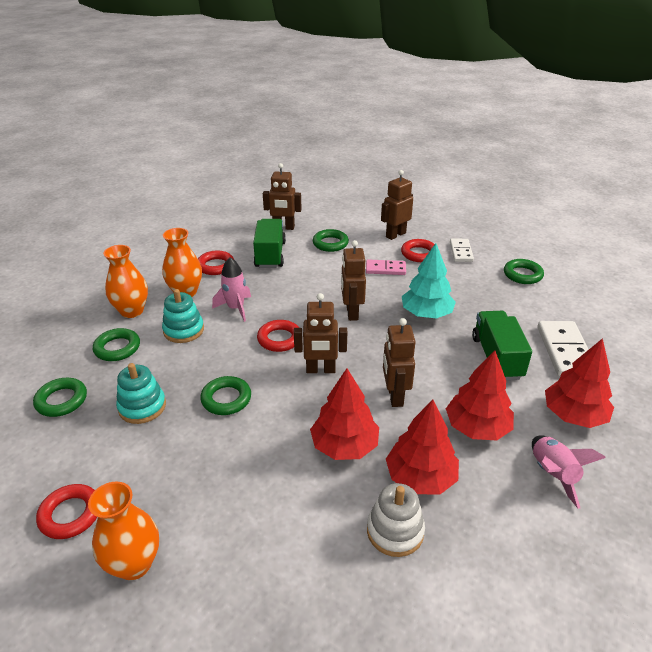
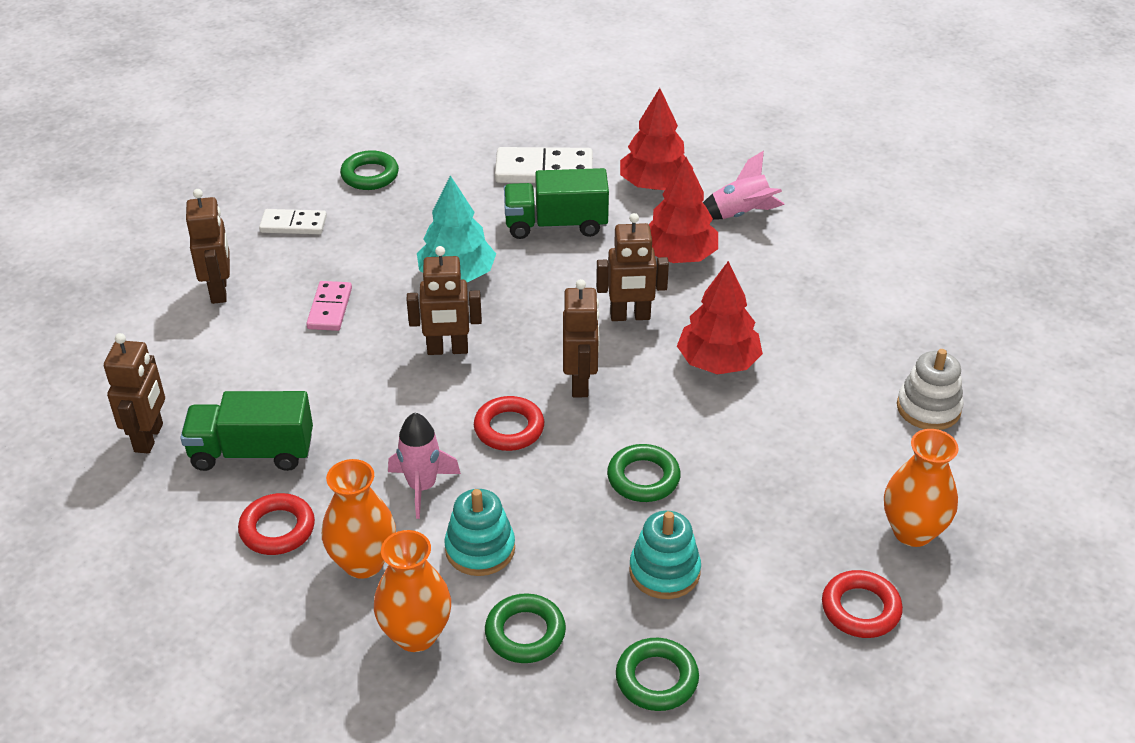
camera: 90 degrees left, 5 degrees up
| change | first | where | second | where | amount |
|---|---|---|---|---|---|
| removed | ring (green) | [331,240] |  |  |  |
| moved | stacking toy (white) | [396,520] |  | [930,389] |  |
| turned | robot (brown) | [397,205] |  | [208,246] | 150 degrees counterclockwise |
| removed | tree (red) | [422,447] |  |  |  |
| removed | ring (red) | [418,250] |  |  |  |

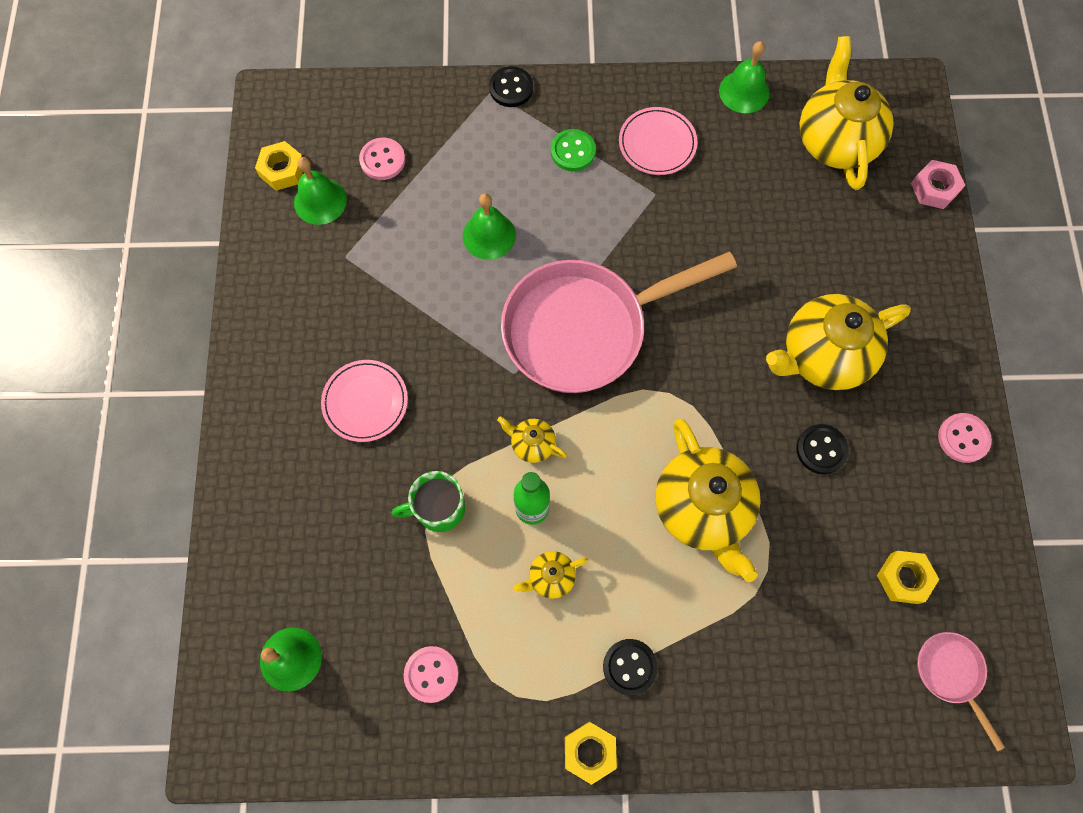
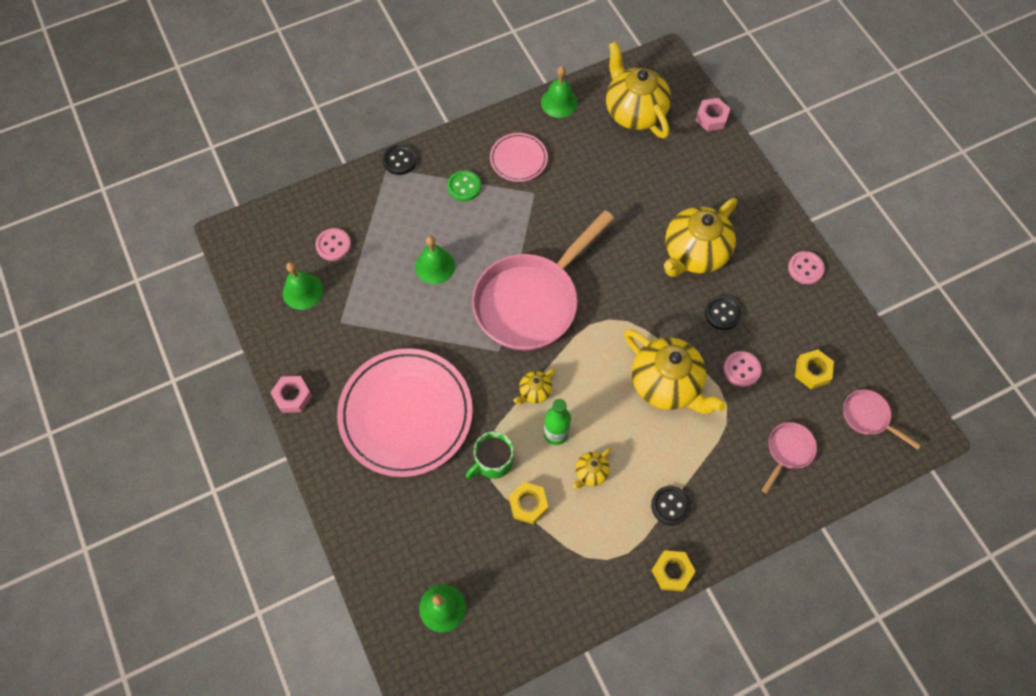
camera: 25 degrees left, 5 degrees down
| change | first | where | second | where | amount |
|---|---|---|---|---|---|
| moved | nut (yellow) | [279,166] |  | [528,503] |  |
| resized | plate (pink) | [364,401] |  | [405,412] | x2.05 |
| moved | button (pink) | [431,674] |  | [742,369] |  |
| turned | teapot (yellow) | [532,439] |  | [534,386] | 45 degrees counterclockwise |
| added |  |  | nut (pink) | [291,394] |  |
| added |  |  | pan (pink) | [789,458] |  |

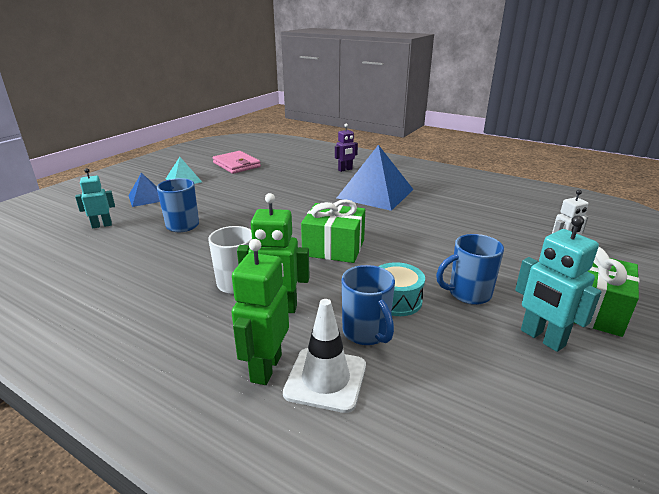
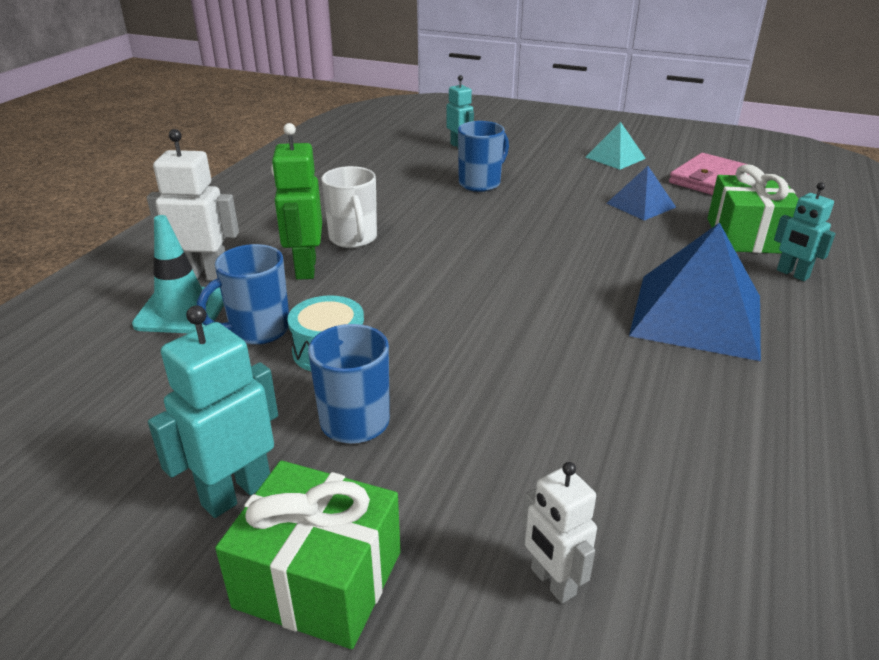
camera: 80 degrees right, 5 degrees up
| change | first | where | second | where | amount |
|---|---|---|---|---|---|
| moved | pyramid (blue) | [144,190] |  | [641,193] |  |
| recoloured | robot (green) | [260,312] | robot (white) | [193,205] |  |
| recoloured | traffic cone (white) | [324,356] | traffic cone (turquoise) | [178,274] |  |
| moved | gift (green) | [333,231] |  | [752,209] |  |
| recoloured | robot (purple) | [346,148] | robot (turquoise) | [805,231] |  |

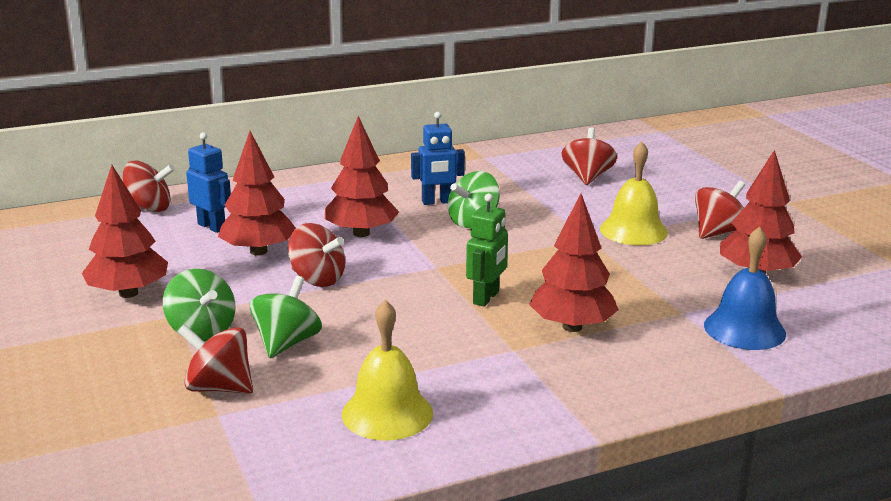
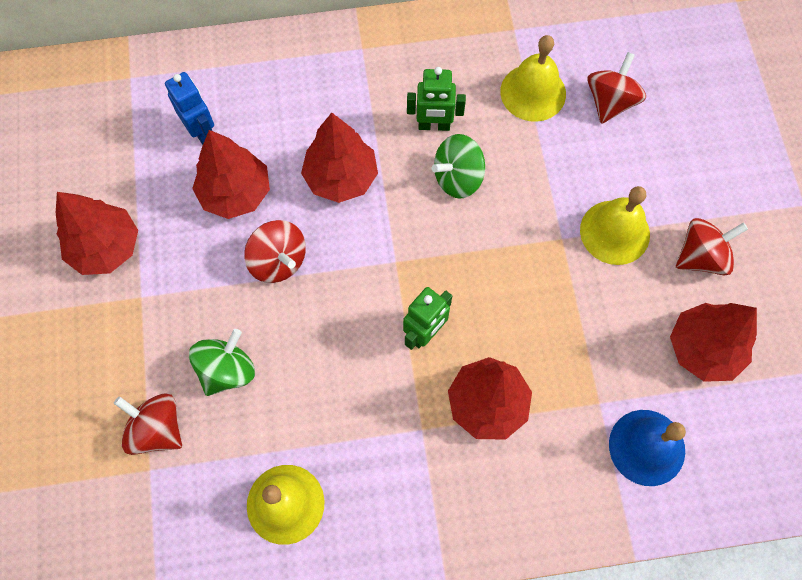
camera: 15 degrees right, 45 degrees up
| change | first | where | second | where | amount |
|---|---|---|---|---|---|
| removed | spinning top (red) | [149,186] |  |  |  |
| removed | spinning top (green) | [199,305] |  |  |  |
| recoloured | robot (blue) | [438,158] | robot (green) | [436,99] |  |
| added |  |  | bell (yellow) | [533,78] |  |

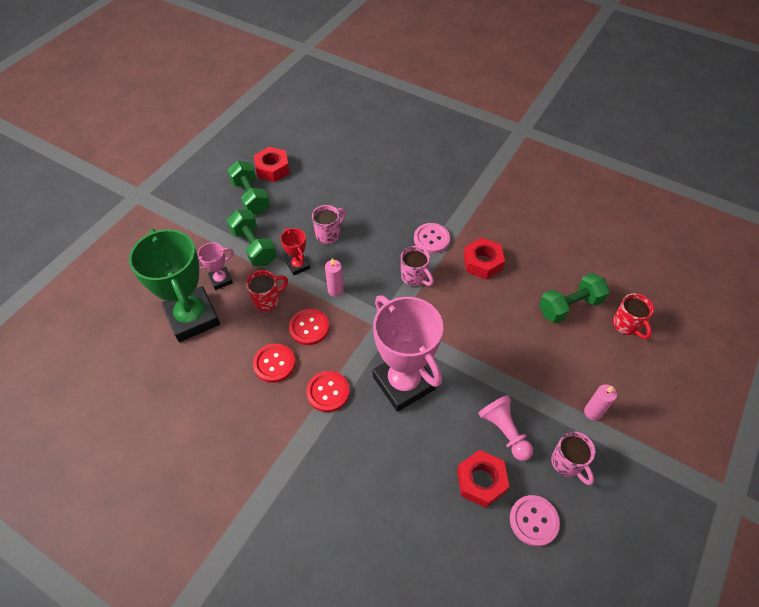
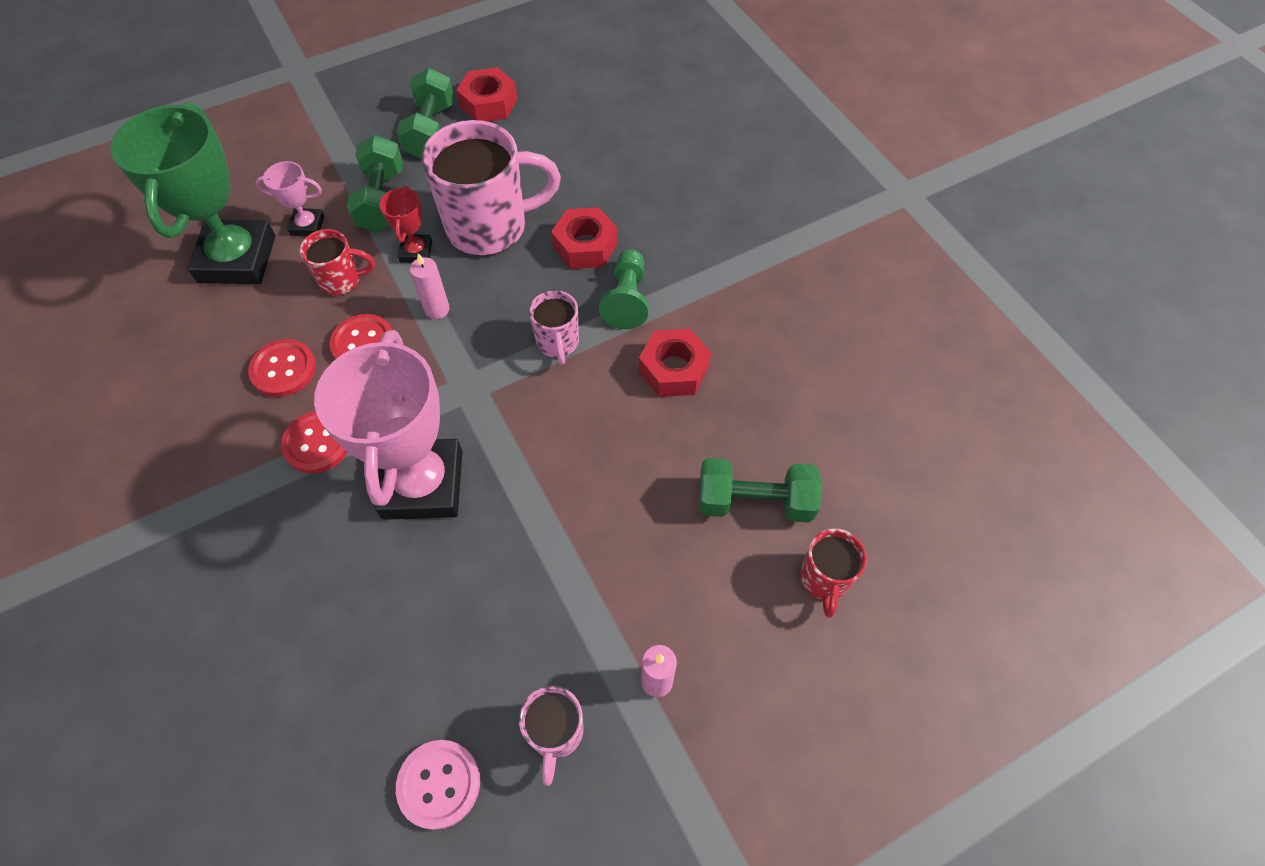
camera: 30 degrees right, 5 degrees up
| change | first | where | second | where | amount |
|---|---|---|---|---|---|
| resized | mug (pink) | [329,224] |  | [491,188] | x2.01 |
| replaced | button (pink) | [432,238] | pawn (green) | [624,289] |  |
| moved | nut (red) | [483,479] |  | [584,238] |  |
| removed | pawn (pink) | [505,428] |  |  |  |

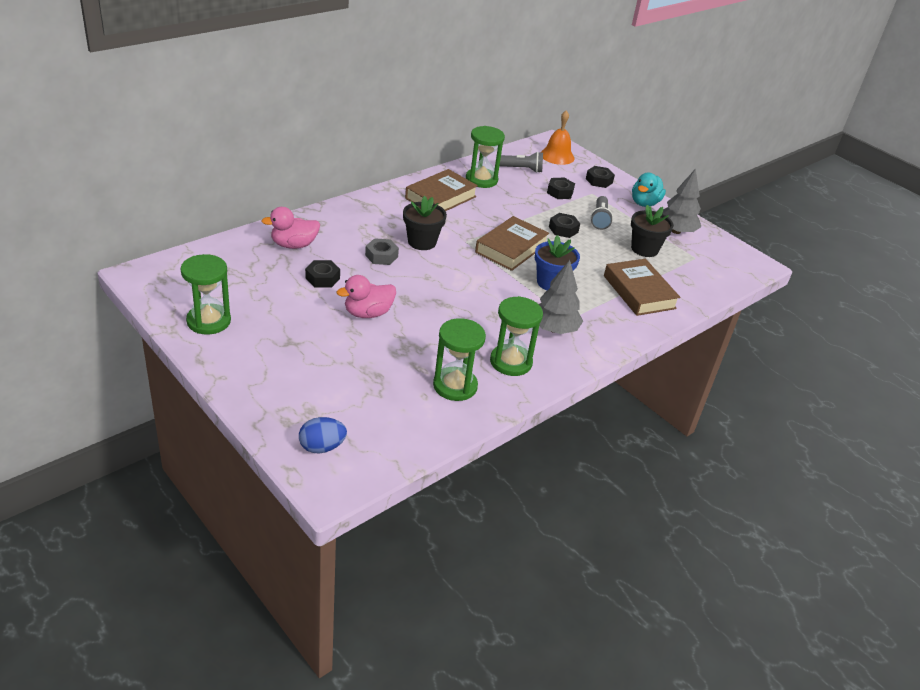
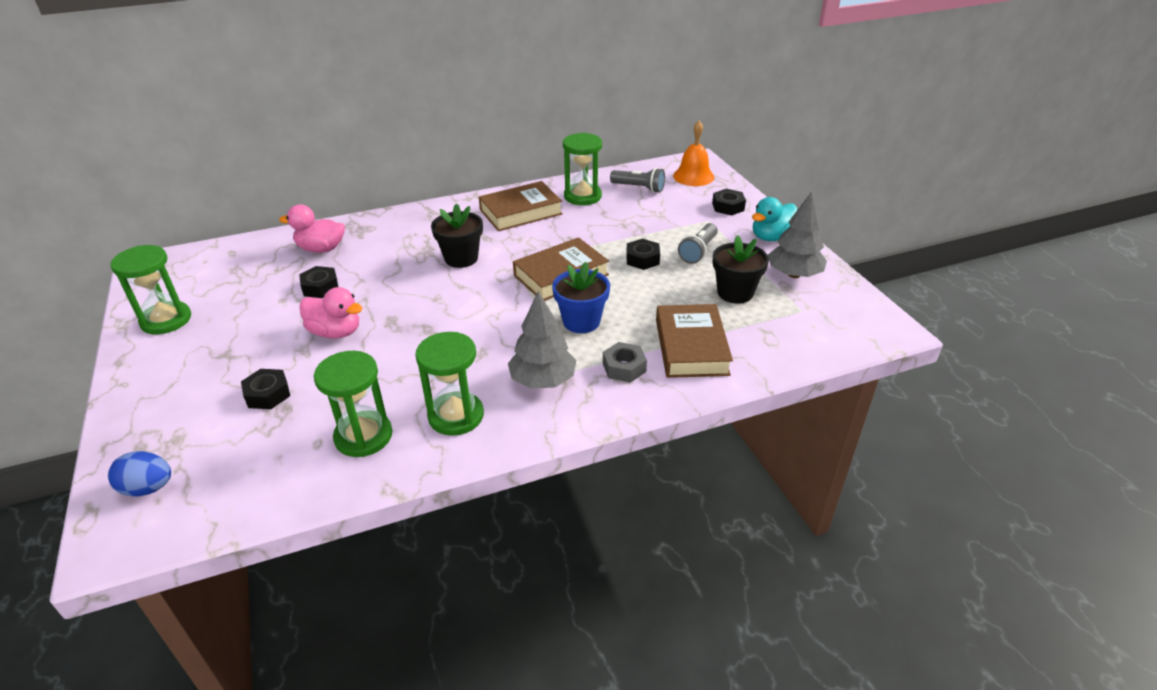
camera: 25 degrees right, 0 degrees up
| change | first | where | second | where | amount |
|---|---|---|---|---|---|
| turned | duck (pink) | [366,296] |  | [331,313] | 150 degrees counterclockwise |
| moved | nut (grey) | [382,251] |  | [625,362] |  |
| moved | nut (black) | [561,188] |  | [265,389] |  |

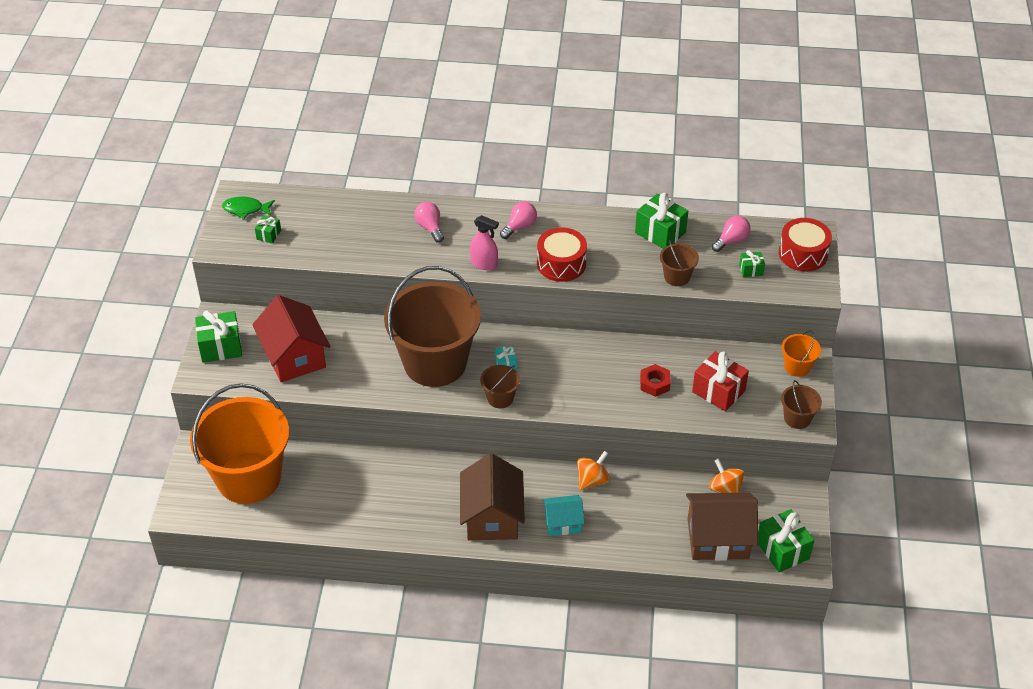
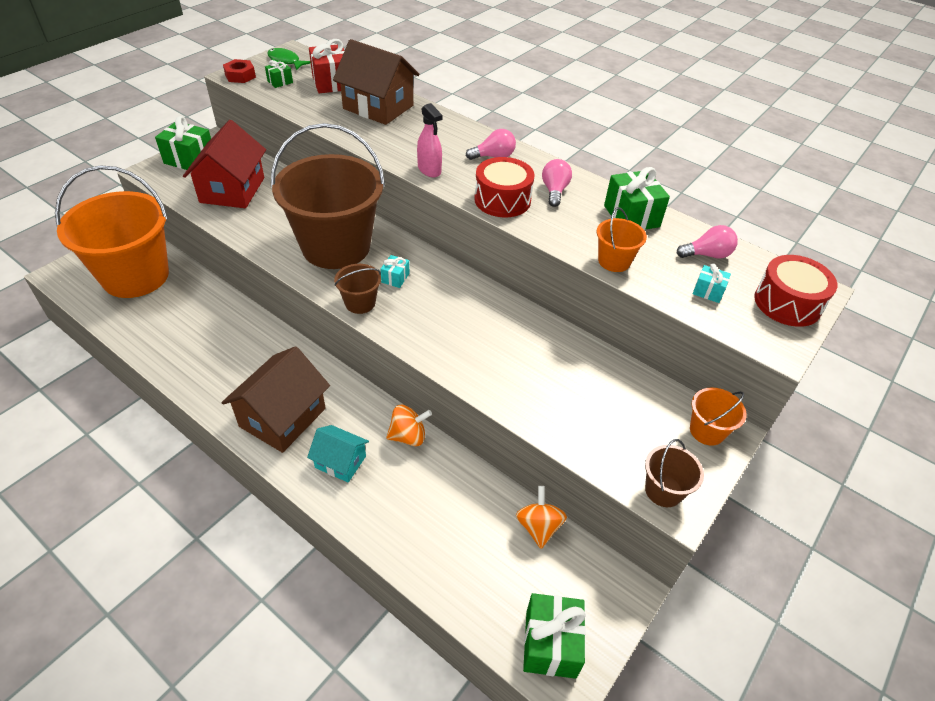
camera: 30 degrees right, 0 degrees up
| change | first | where | second | where | amount |
|---|---|---|---|---|---|
| moved | light bulb (pink) | [429,222] |  | [557,183] |  |
| moved | nut (red) | [655,380] |  | [239,71] |  |
| recoloured | bucket (brown) | [679,262] | bucket (orange) | [622,239] |  |
| moved | house (brown) | [722,526] |  | [376,82] |  |
| moved | gift (red) | [720,381] |  | [326,66] |  |
| recoloured | gift (green) | [752,263] | gift (turquoise) | [712,283] |  |

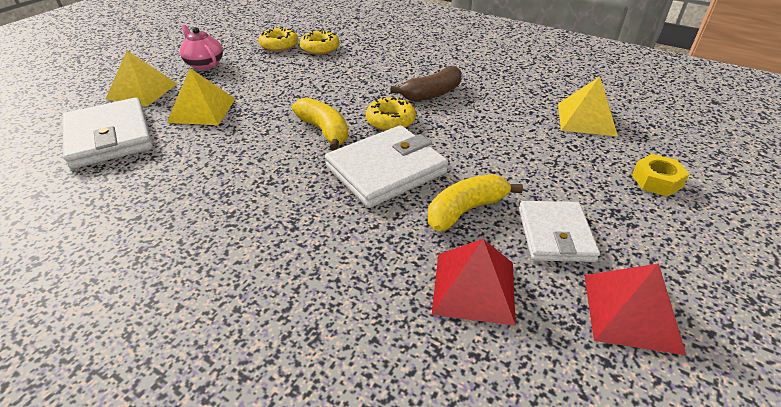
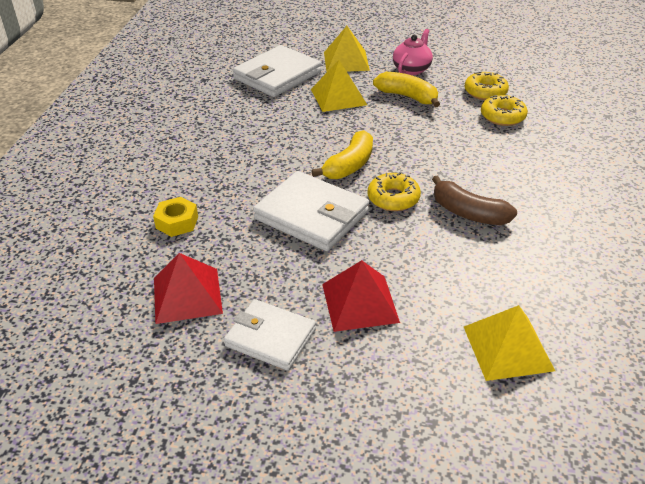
camera: 70 degrees right, 0 degrees up
| change | first | where | second | where | amount |
|---|---|---|---|---|---|
| moved | banana (yellow) | [475,202] |  | [406,89] |  |
| turned | wallet (white) | [559,231] |  | [270,334] | 45 degrees clockwise |
| moved | pyramid (red) | [635,309] |  | [361,296] |  |
| moved | nut (yellow) | [660,175] |  | [175,217] |  |

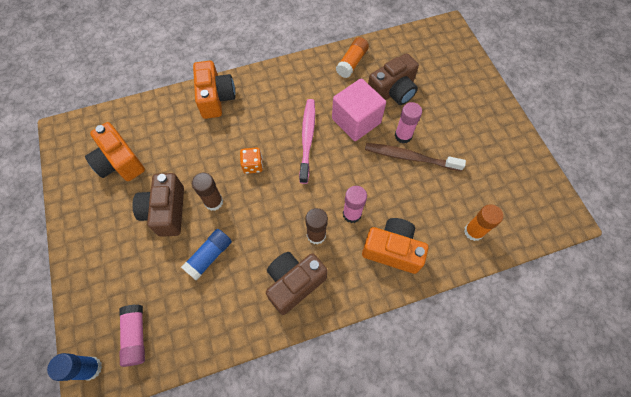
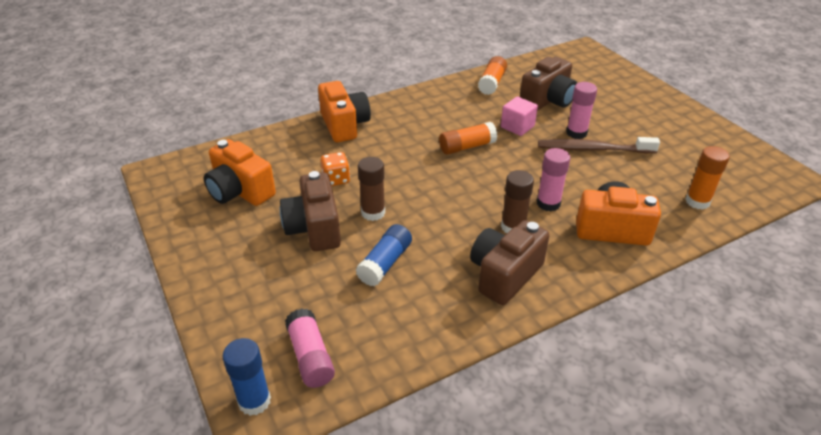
camera: 10 degrees left, 25 degrees down
| change | first | where | second | where | amount |
|---|---|---|---|---|---|
| moved | dice (orange) | [251,160] |  | [335,169] |  |
| replaced | toothbrush (pink) | [307,141] | glue stick (orange) | [468,138] |  |
| resized | cube (pink) | [359,110] |  | [519,116] | x0.59 |

